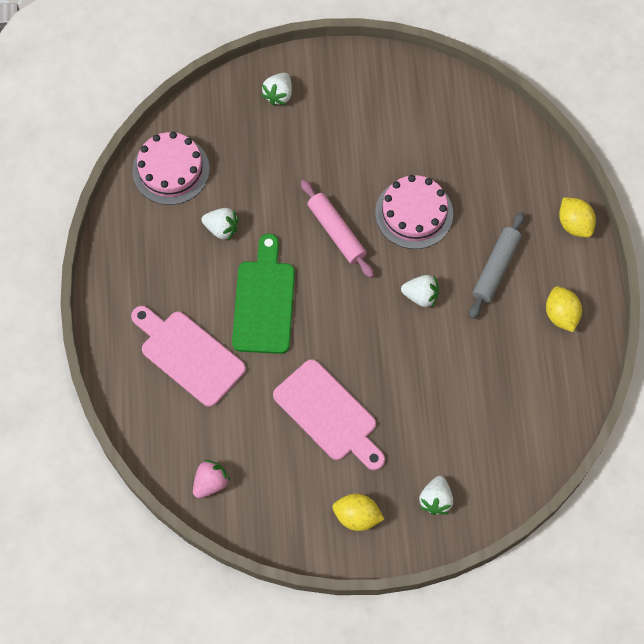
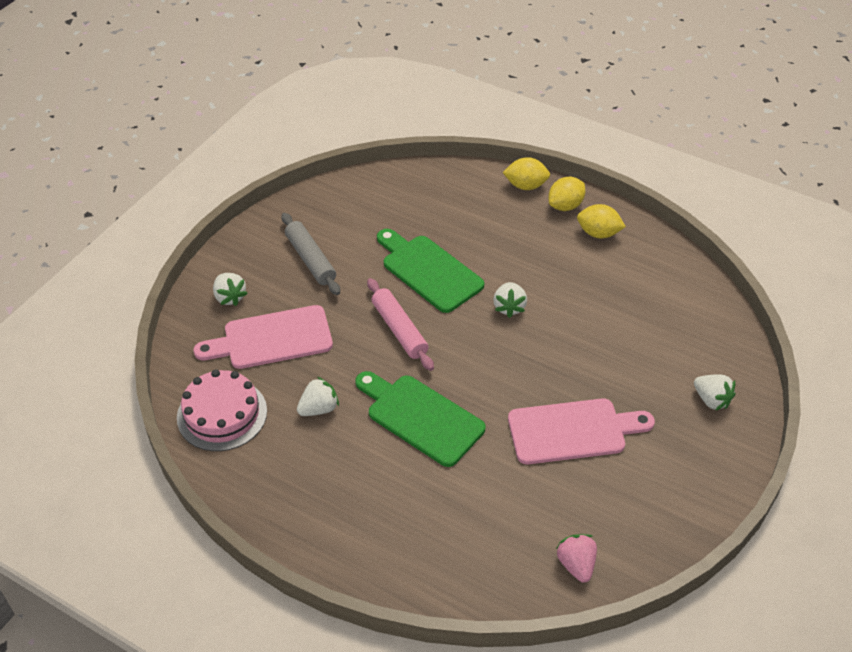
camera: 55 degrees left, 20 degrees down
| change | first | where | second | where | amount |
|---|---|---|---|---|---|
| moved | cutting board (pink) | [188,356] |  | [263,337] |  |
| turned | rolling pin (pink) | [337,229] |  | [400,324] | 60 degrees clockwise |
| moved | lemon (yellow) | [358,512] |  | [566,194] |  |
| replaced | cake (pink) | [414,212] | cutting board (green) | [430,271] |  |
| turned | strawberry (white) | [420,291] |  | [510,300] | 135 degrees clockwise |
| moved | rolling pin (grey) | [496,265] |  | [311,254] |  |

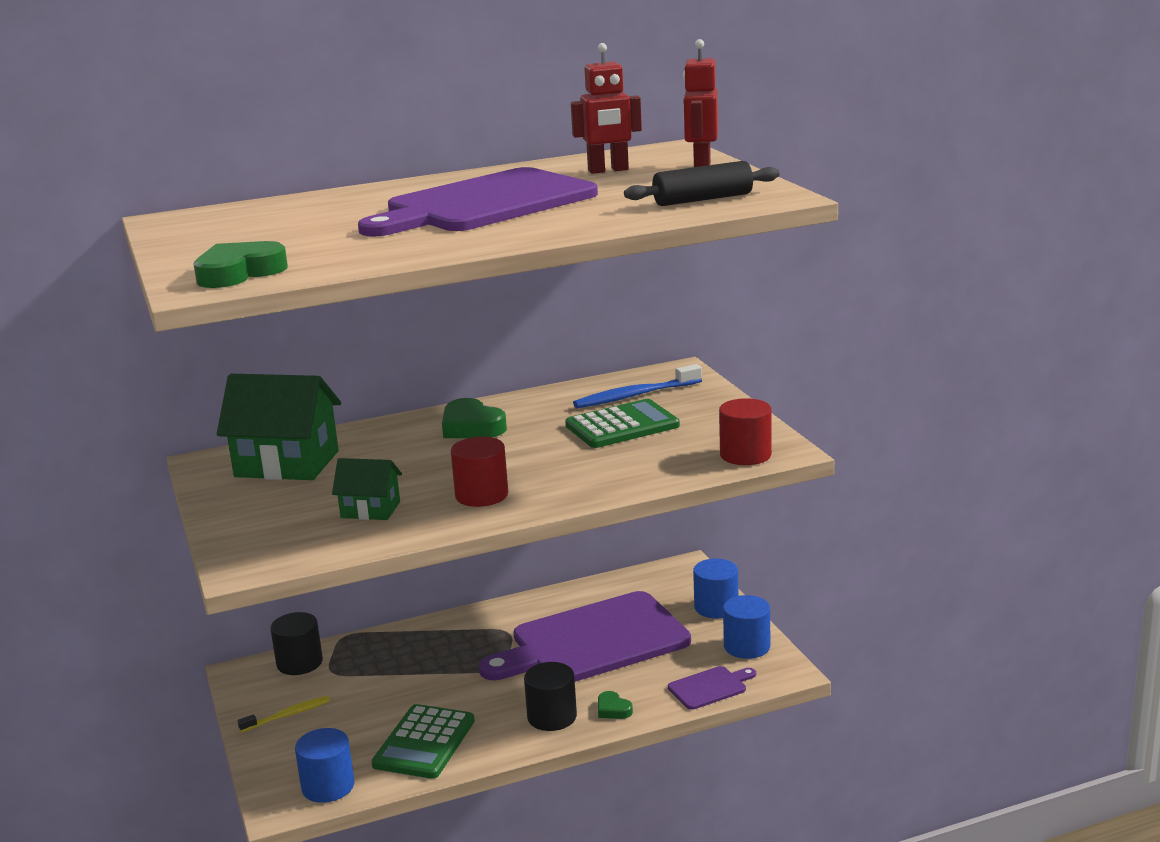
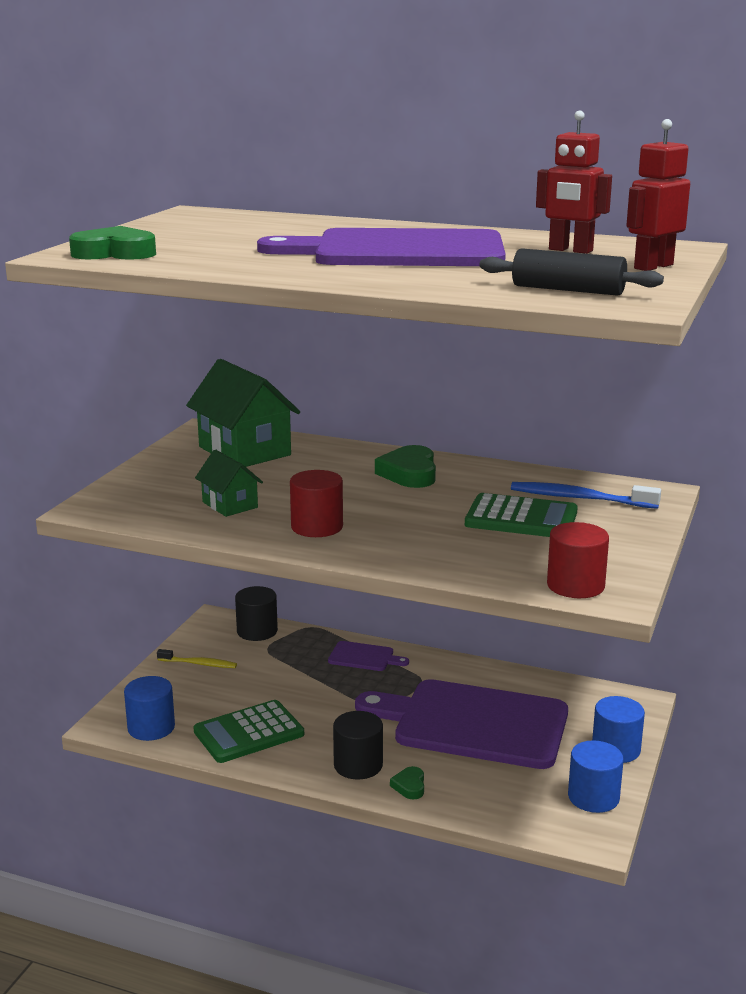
camera: 40 degrees right, 0 degrees up
| change | first | where | second | where | amount |
|---|---|---|---|---|---|
| moved | cutting board (purple) | [712,688] |  | [368,656] |  |

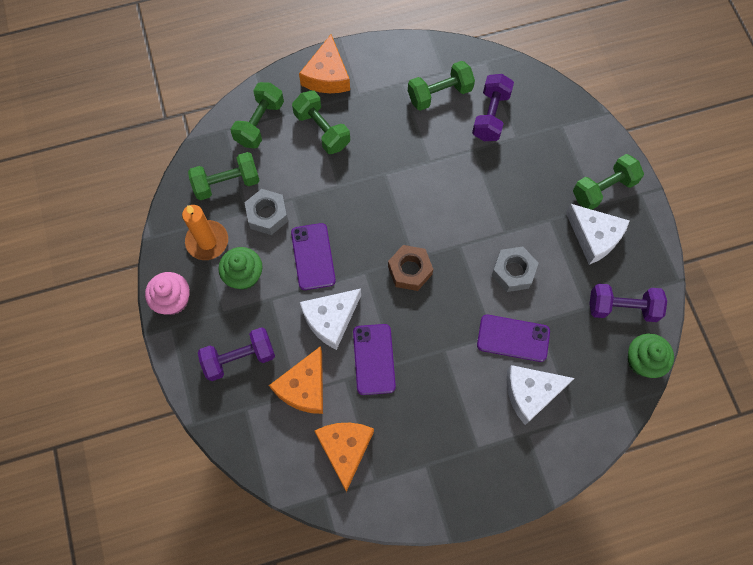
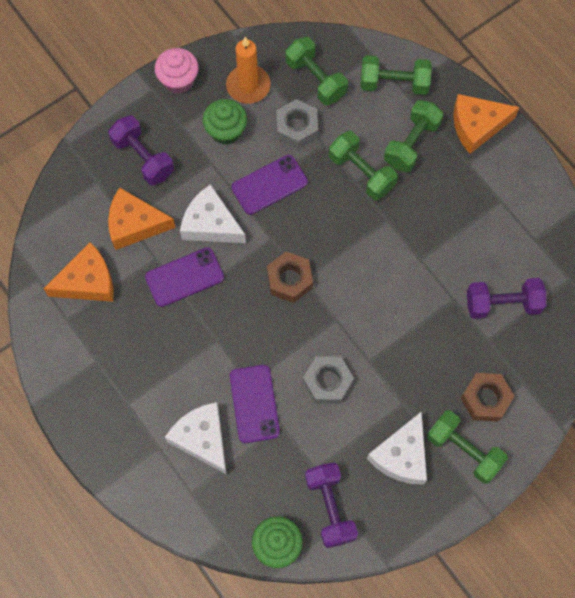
camera: 70 degrees right, 0 degrees up
| change | first | where | second | where | amount |
|---|---|---|---|---|---|
| moved | dumbbell (green) | [441,86] |  | [363,165] |  |
| added |  |  | nut (brown) | [488,397] |  |

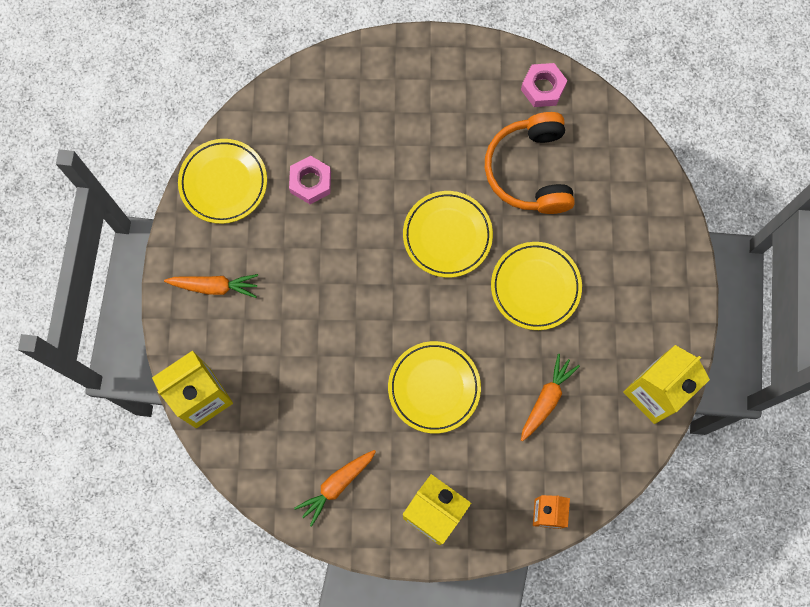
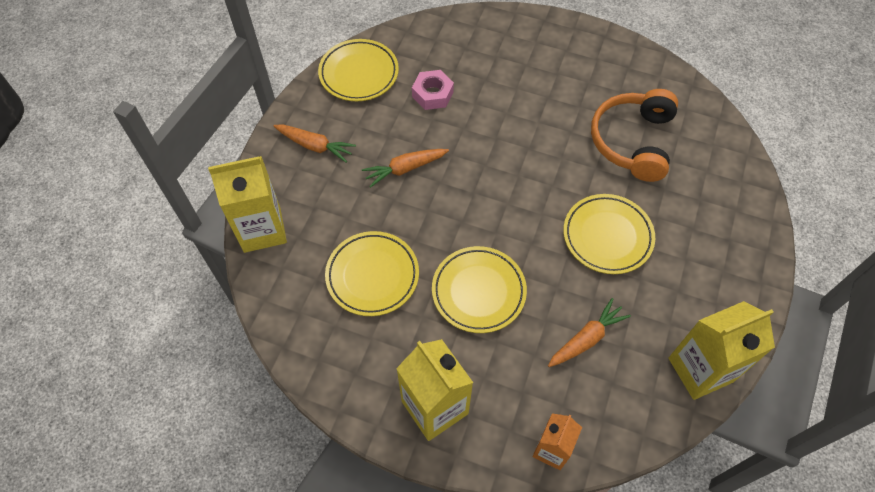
camera: 20 degrees right, 15 degrees down
| change | first | where | second | where | amount |
|---|---|---|---|---|---|
| moved | carrot (orange) | [335,488] |  | [405,168] |  |
| moved | plate (yellow) | [448,234] |  | [372,273] |  |
| removed | nut (pink) | [544,85] |  |  |  |

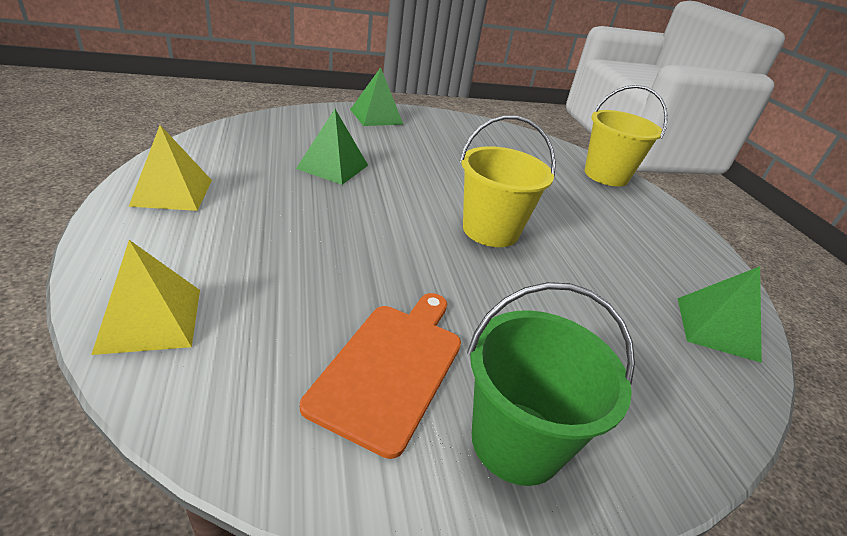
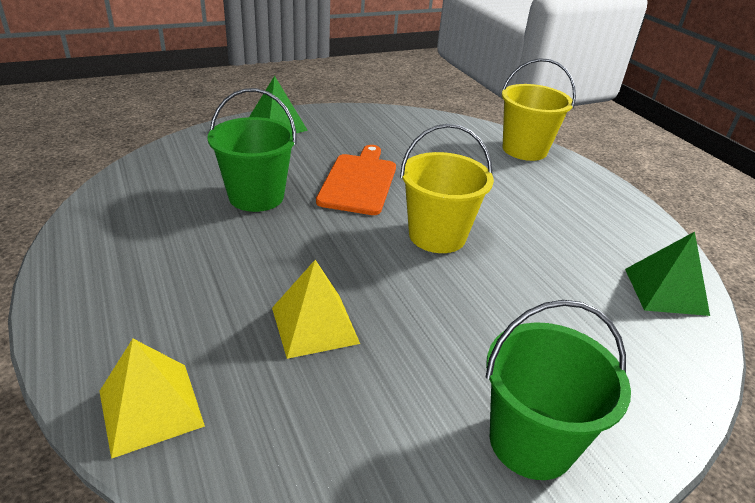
camera: 10 degrees left, 0 degrees up
| change | first | where | second | where | amount |
|---|---|---|---|---|---|
| moved | pyramid (yellow) | [170,168] |  | [316,309] |  |
| replaced | pyramid (green) | [332,147] | bucket (green) | [251,150] |  |
| moved | cutting board (orange) | [380,376] |  | [356,180] |  |

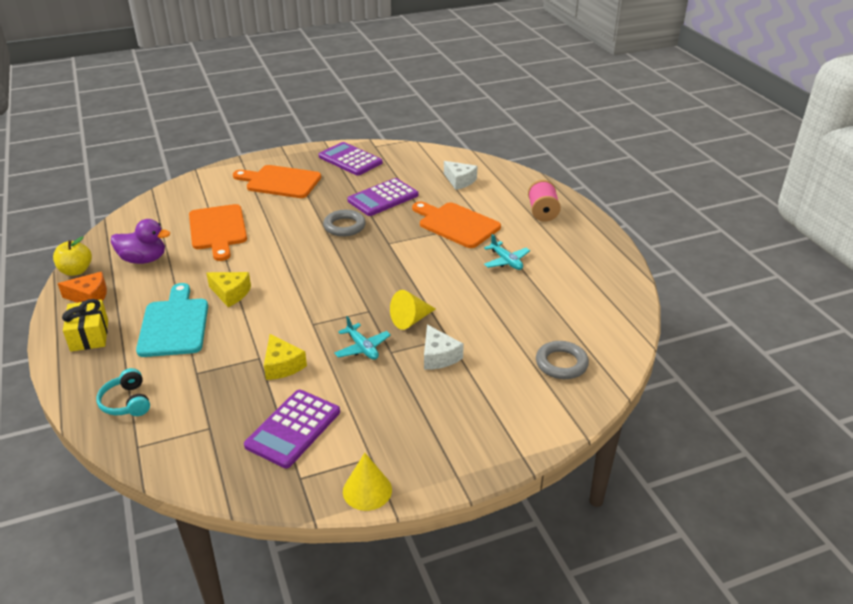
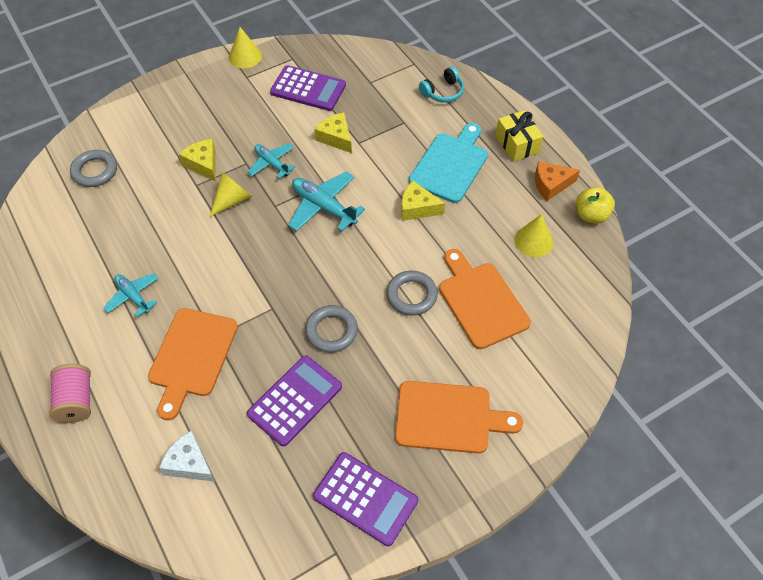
camera: 170 degrees right, 20 degrees up
| change | first | where | second | where | amount |
|---|---|---|---|---|---|
| turned | headphones (turquoise) | [123,392] |  | [441,84] | 90 degrees clockwise |
| replaced | duck (purple) | [140,241] | cone (yellow) | [534,235] |  |
| turned | cutting board (turquoise) | [172,320] |  | [448,163] | 135 degrees counterclockwise |
| turned | calculator (purple) | [292,429] |  | [308,88] | 90 degrees clockwise |
| turned | cutting board (orange) | [456,225] |  | [193,364] | 75 degrees clockwise |
| recoloured | cheese (white) | [444,347] | cheese (yellow) | [197,160] |  |
| added |  |  | plane (turquoise) | [326,201] |  |
| added |  |  | ring (grey) | [412,293] |  |

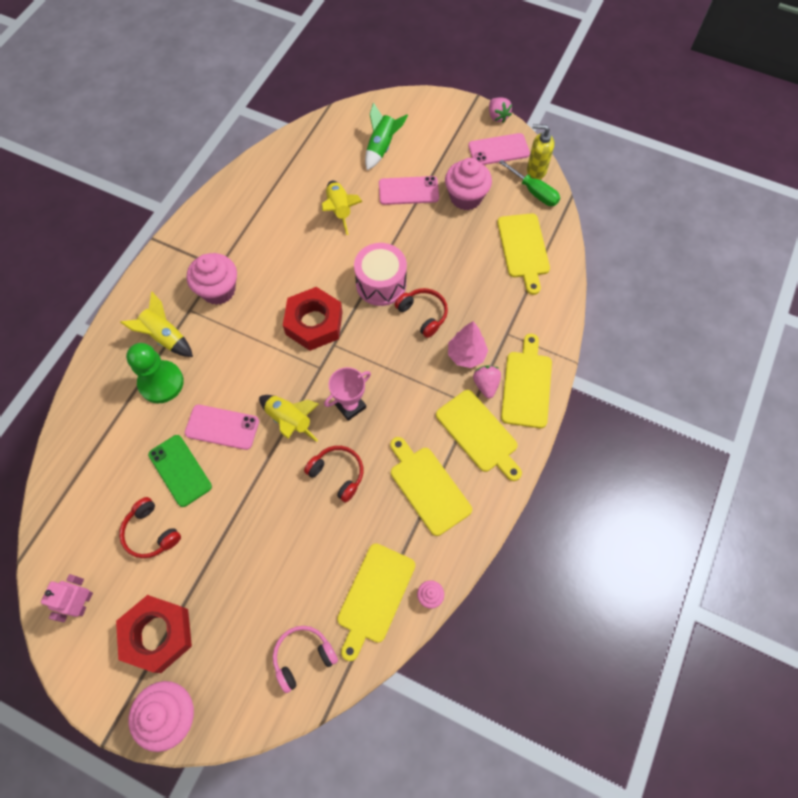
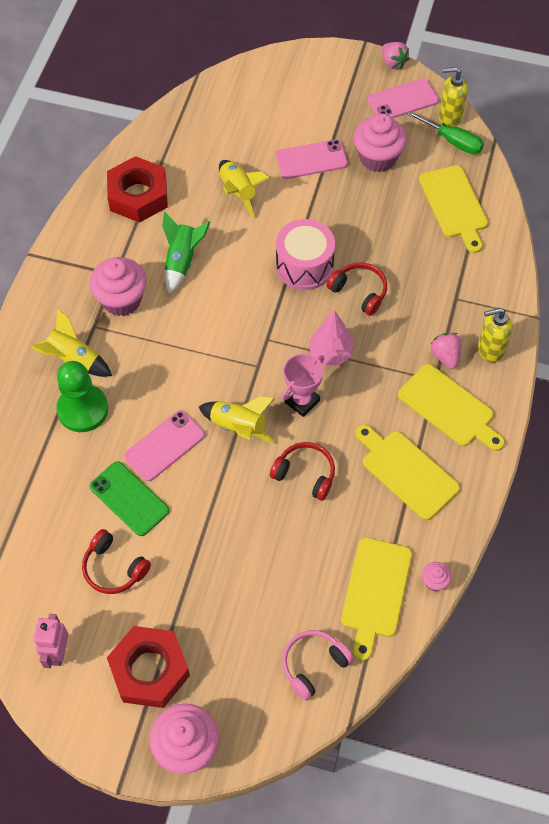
camera: 10 degrees left, 5 degrees down
| change | first | where | second | where | amount |
|---|---|---|---|---|---|
| turned | phone (pink) | [222,427] |  | [164,445] | 45 degrees counterclockwise |
| moved | nut (red) | [313,319] |  | [137,189] |  |
| moved | rocket (green) | [386,136] |  | [186,253] |  |
| moved | tree (pink) | [468,344] |  | [332,338] |  |
| replaced | cutting board (yellow) | [526,381] | soap dispenser (yellow) | [495,335] |  |

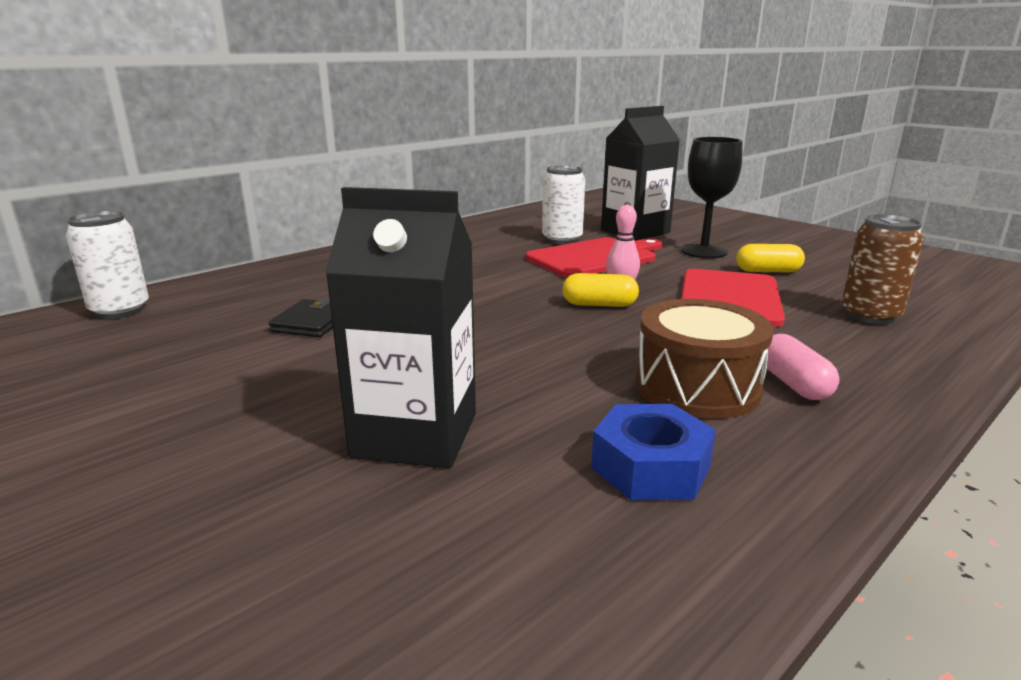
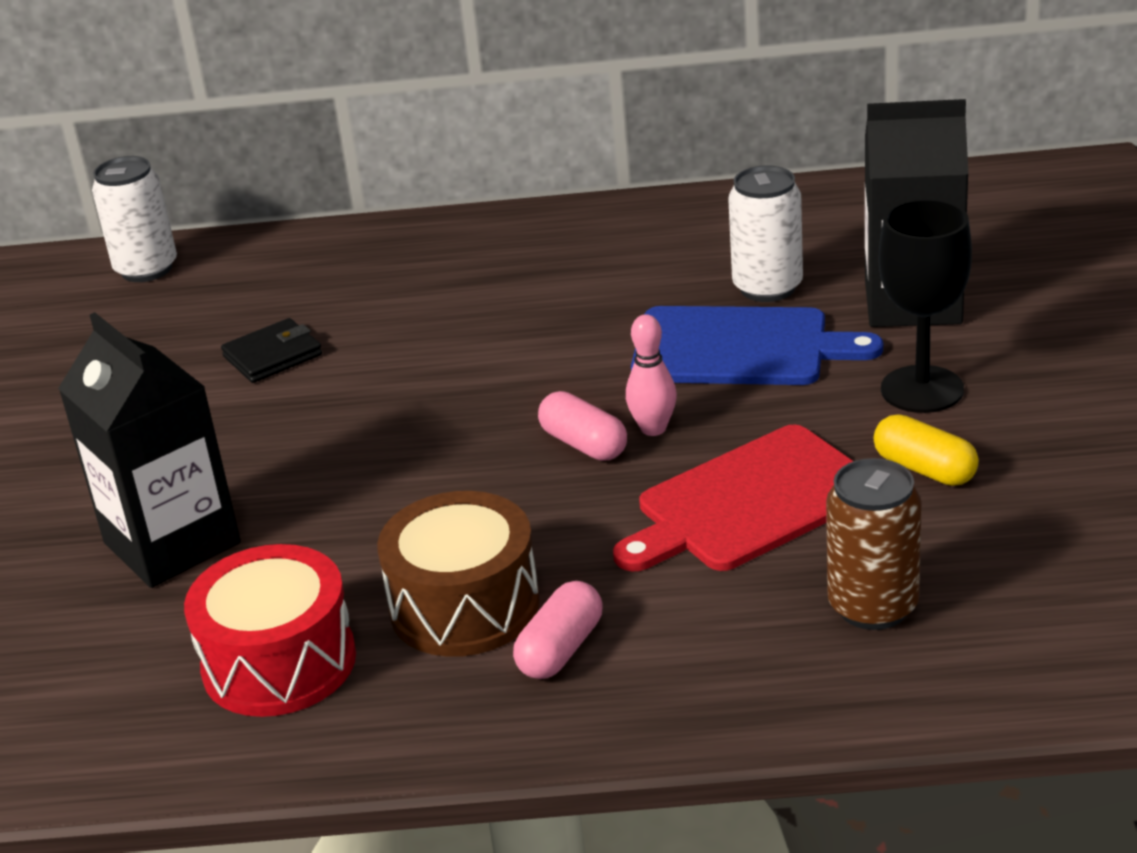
camera: 45 degrees right, 10 degrees up
| change | first | where | second | where | amount |
|---|---|---|---|---|---|
| recoloured | cutting board (red) | [594,257] | cutting board (blue) | [757,345] |  |
| recoloured | capsule (yellow) | [600,290] | capsule (pink) | [582,426] |  |
| replaced | nut (blue) | [653,452] | drum (red) | [270,630] |  |

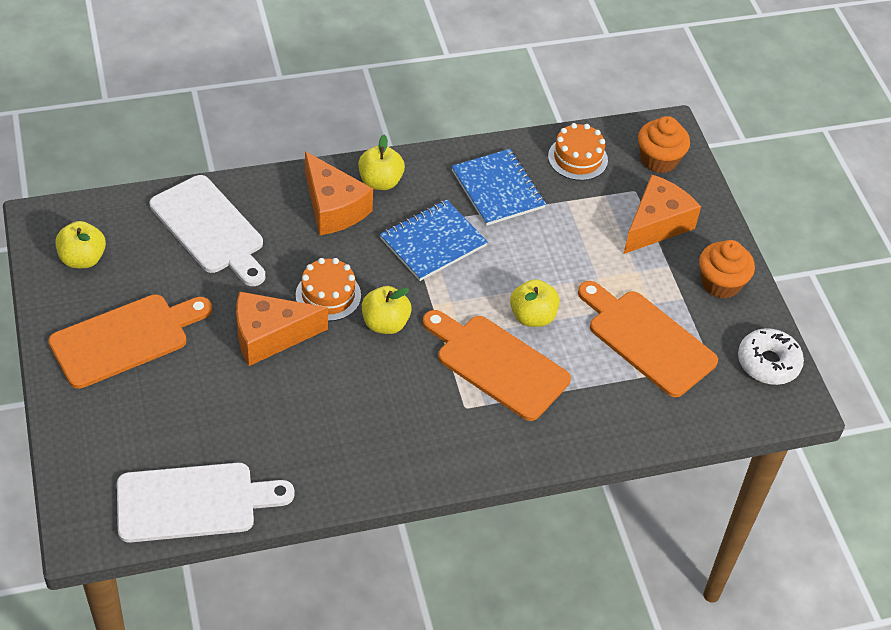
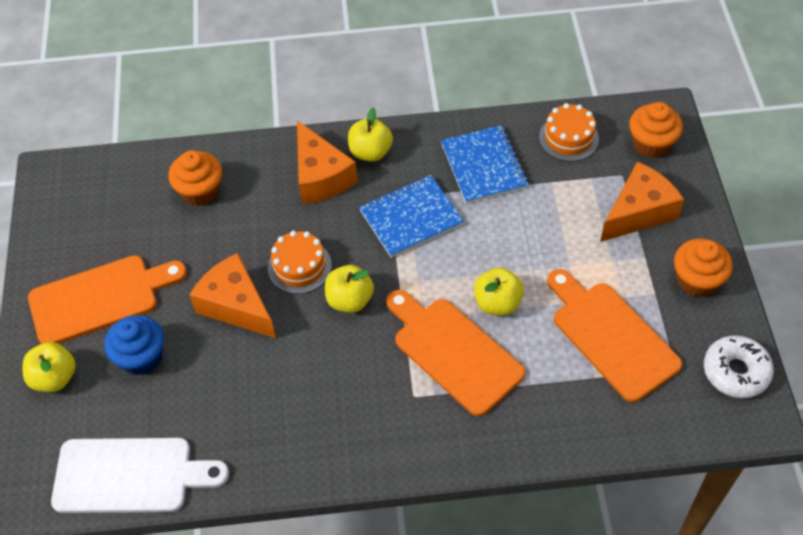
camera: 15 degrees right, 5 degrees up
| change | first | where | second | where | amount |
|---|---|---|---|---|---|
| moved | apple (yellow) | [80,244] |  | [49,367] |  |
| replaced | cutting board (white) | [207,230] | cupcake (orange) | [195,178] |  |
| turned | cheese (orange) | [282,328] |  | [232,295] | 45 degrees clockwise |
| added |  |  | cupcake (blue) | [134,345] |  |

